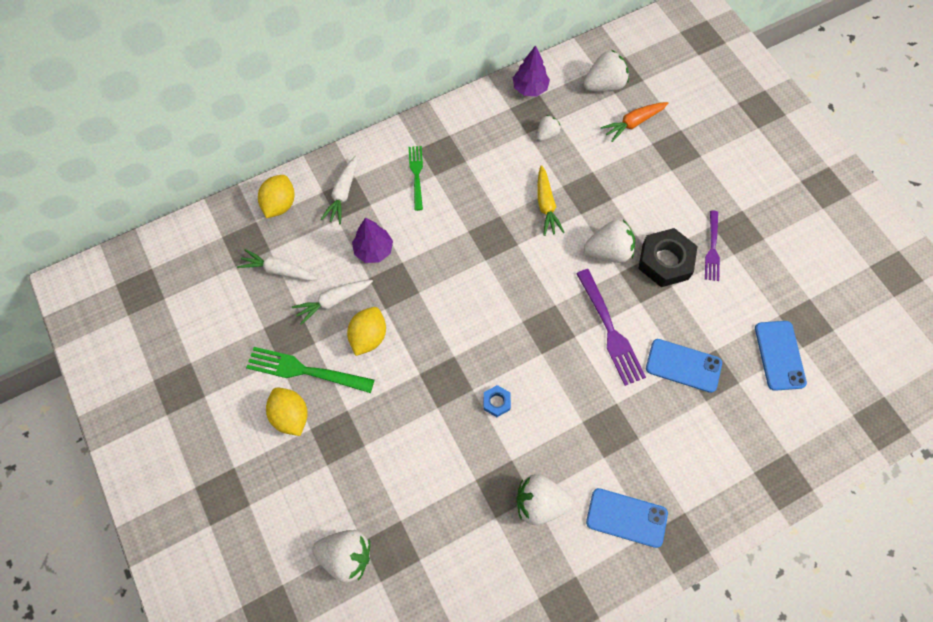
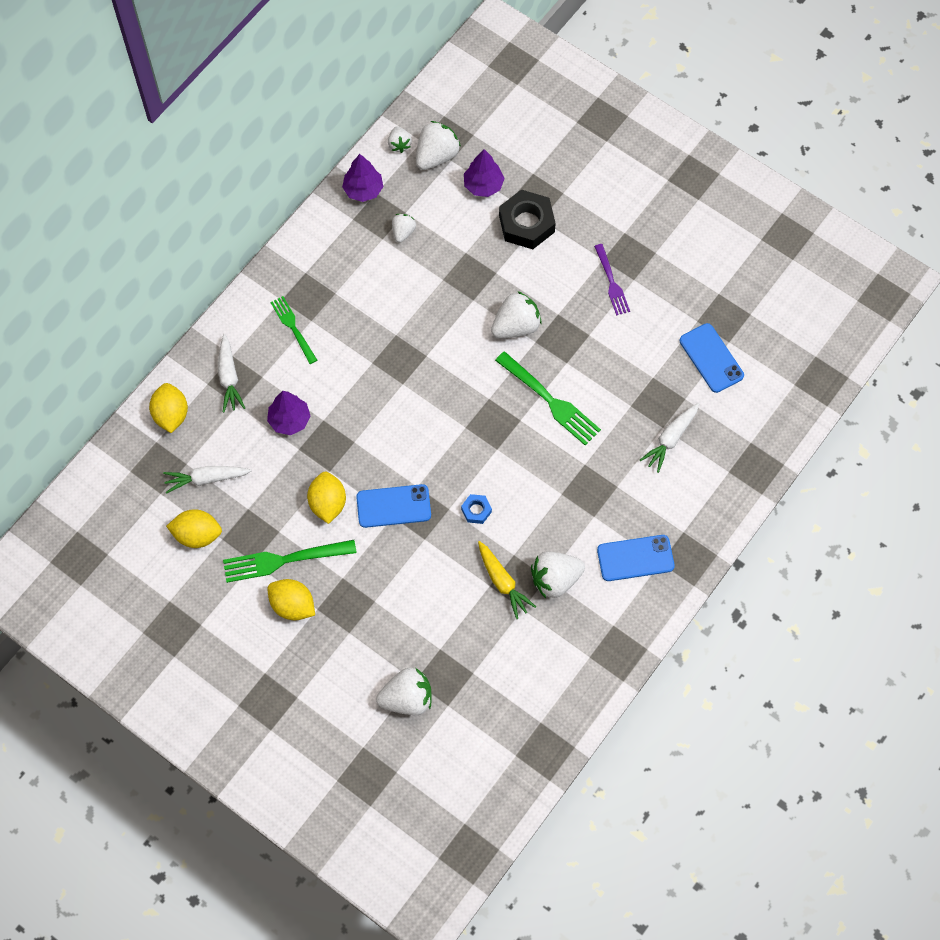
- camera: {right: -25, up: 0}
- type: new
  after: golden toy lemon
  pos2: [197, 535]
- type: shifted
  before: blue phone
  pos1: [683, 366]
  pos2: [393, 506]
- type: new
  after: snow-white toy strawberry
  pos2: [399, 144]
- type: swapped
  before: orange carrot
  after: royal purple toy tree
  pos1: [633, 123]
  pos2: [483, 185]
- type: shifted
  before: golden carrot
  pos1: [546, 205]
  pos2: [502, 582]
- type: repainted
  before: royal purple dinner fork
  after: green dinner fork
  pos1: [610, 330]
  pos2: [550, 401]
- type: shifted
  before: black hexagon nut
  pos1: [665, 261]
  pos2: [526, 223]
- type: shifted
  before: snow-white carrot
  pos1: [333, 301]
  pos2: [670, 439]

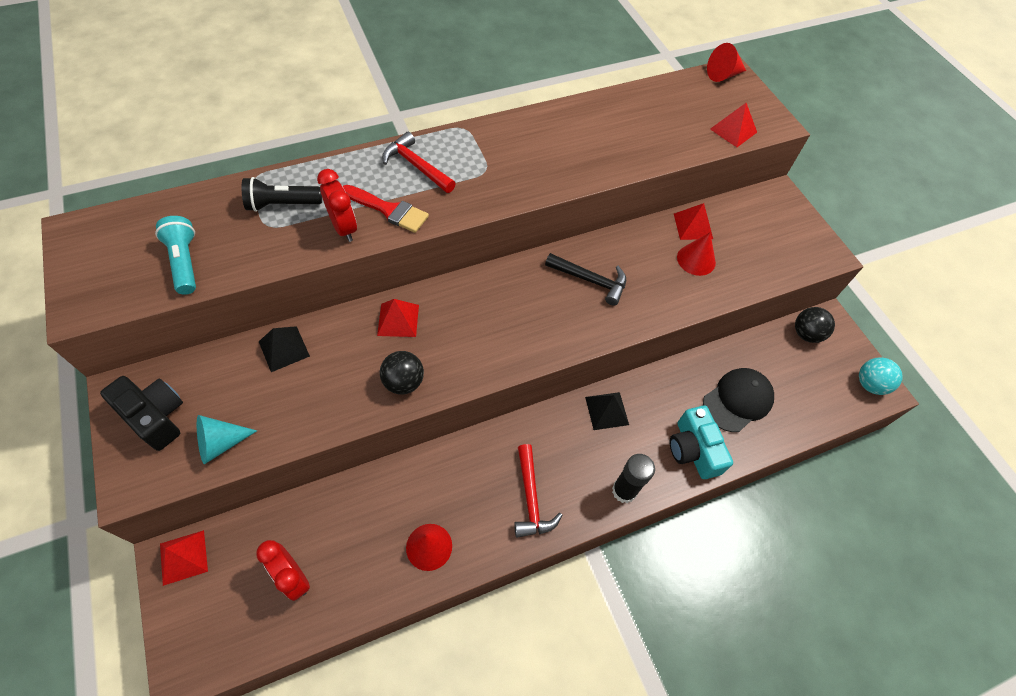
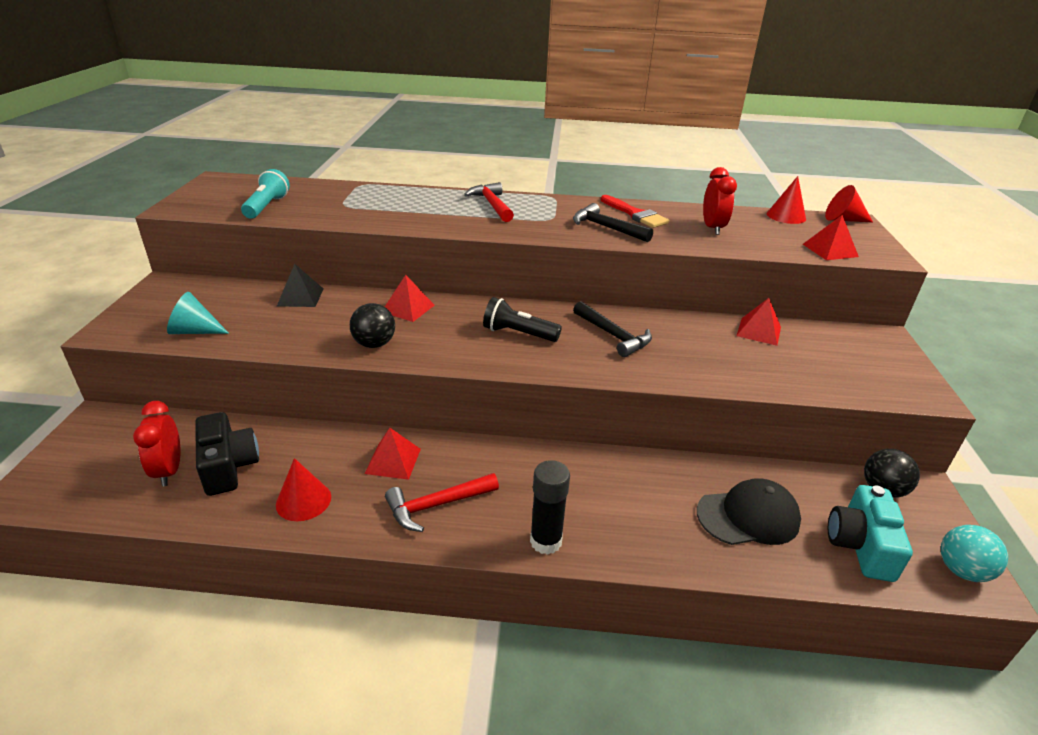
- camera: {right: 30, up: -25}
- type: shifted
  before: black compact camera
  pos1: [155, 416]
  pos2: [228, 466]
- type: shifted
  before: crimson pyramid shape
  pos1: [183, 557]
  pos2: [393, 461]
- type: rotated
  before: crimson claw hammer
  pos1: [531, 498]
  pos2: [437, 505]
  turn: 45
- type: shifted
  before: black pocket torch
  pos1: [282, 204]
  pos2: [518, 334]
- type: new
  after: black claw hammer
  pos2: [606, 228]
- type: shifted
  before: crimson brush
  pos1: [388, 210]
  pos2: [635, 214]
- type: shifted
  before: crimson bedside clock
  pos1: [344, 228]
  pos2: [712, 228]
- type: shifted
  before: crimson cone
  pos1: [696, 260]
  pos2: [786, 216]
- type: shifted
  before: aqua compact camera
  pos1: [693, 449]
  pos2: [860, 545]
- type: gone
  before: black pyramid shape
  pos1: [606, 410]

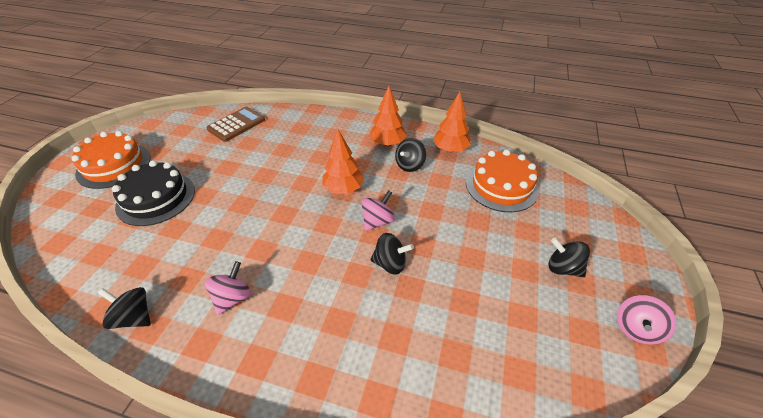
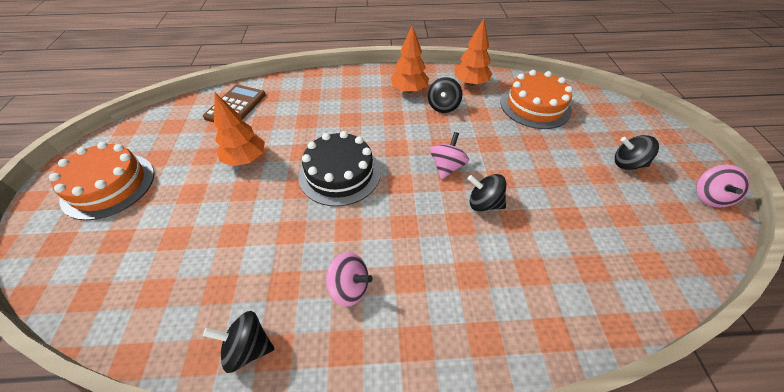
- camera: {right: -20, up: 5}
- type: shifted
  before: orange toy tree
  pos1: [343, 189]
  pos2: [246, 159]
- type: shifted
  before: black gateau
  pos1: [156, 198]
  pos2: [340, 173]
- type: rotated
  before: rose-pink whirligig
  pos1: [233, 298]
  pos2: [349, 287]
  turn: 105
- type: rotated
  before: black whirligig
  pos1: [390, 263]
  pos2: [484, 203]
  turn: -150

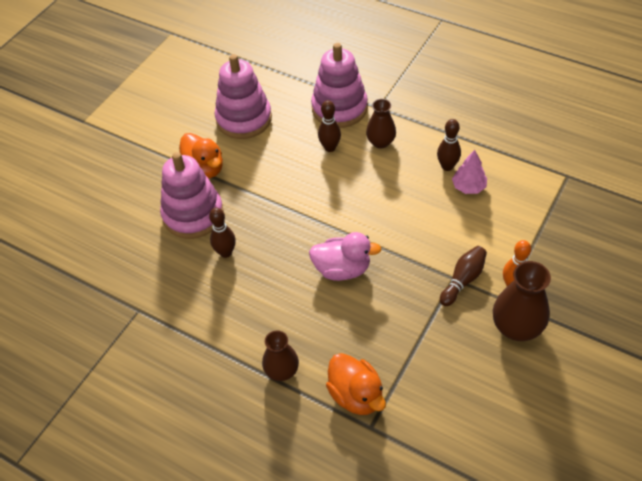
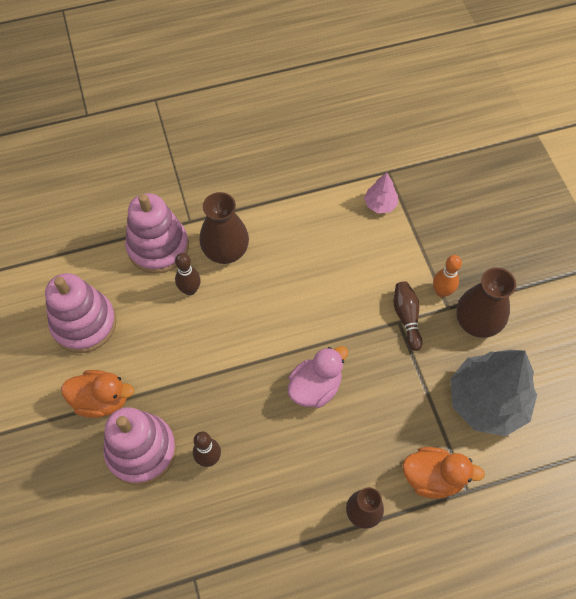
- camera: {right: -50, up: 10}
- type: scaled
  before: brown tall vase
  pos1: [380, 142]
  pos2: [226, 251]
  scale: 1.53
- type: shifted
  before: rose-pink toy tree
  pos1: [468, 187]
  pos2: [380, 204]
- type: new
  after: grey toy tree
  pos2: [487, 401]
- type: gone
  before: brown skittle
  pos1: [447, 166]

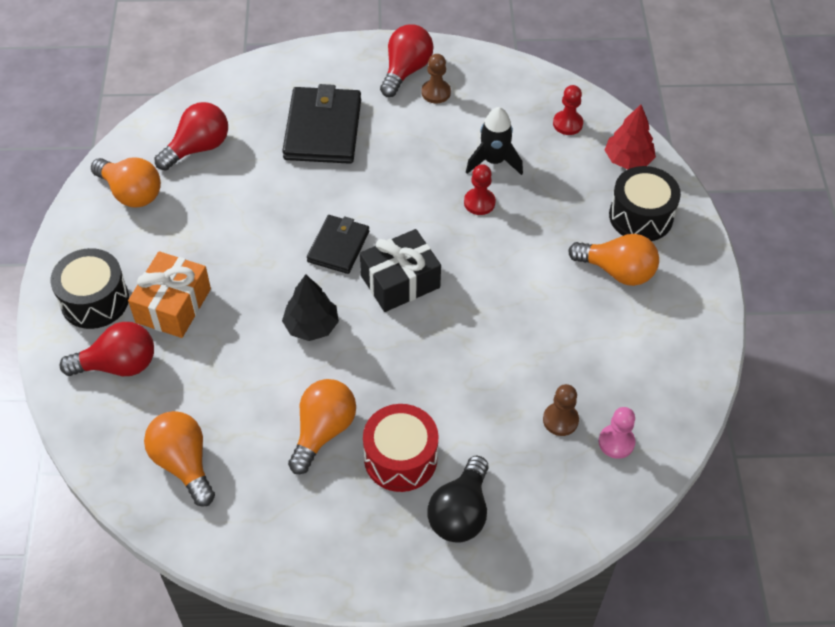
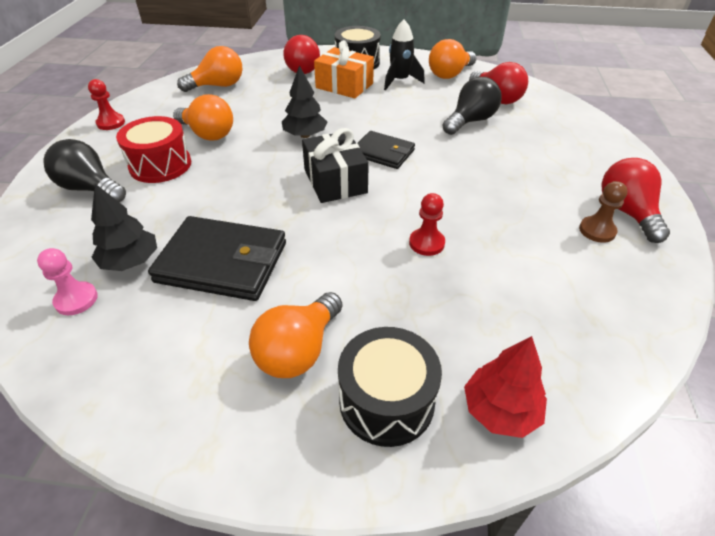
- camera: {right: 100, up: -10}
- type: shifted
  before: crimson pawn
  pos1: [567, 124]
  pos2: [111, 123]
- type: swapped
  before: brown pawn
  after: black toy tree
  pos1: [560, 420]
  pos2: [130, 261]
- type: shifted
  before: black wallet
  pos1: [323, 129]
  pos2: [222, 262]
- type: shifted
  before: black toy rocket
  pos1: [494, 161]
  pos2: [400, 81]
- type: new
  after: black lightbulb
  pos2: [470, 121]
- type: rotated
  before: crimson lightbulb
  pos1: [406, 71]
  pos2: [627, 212]
  turn: -135

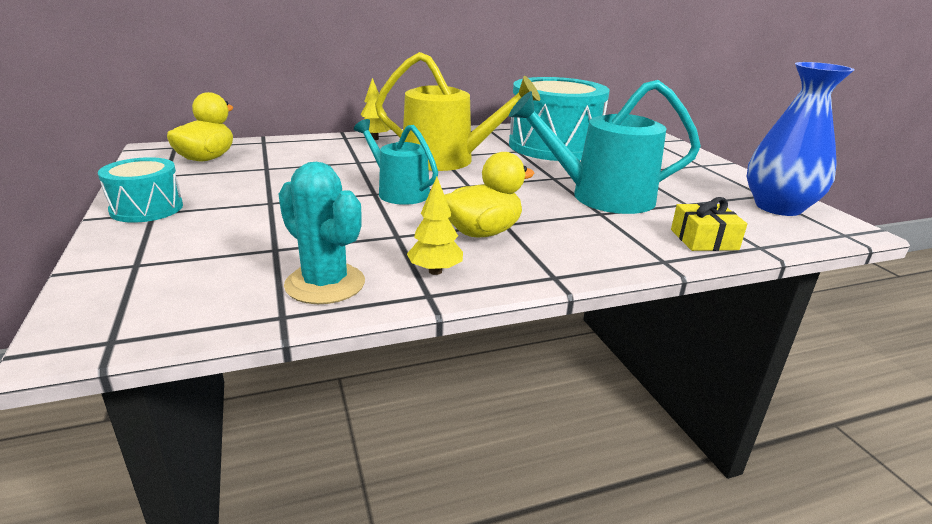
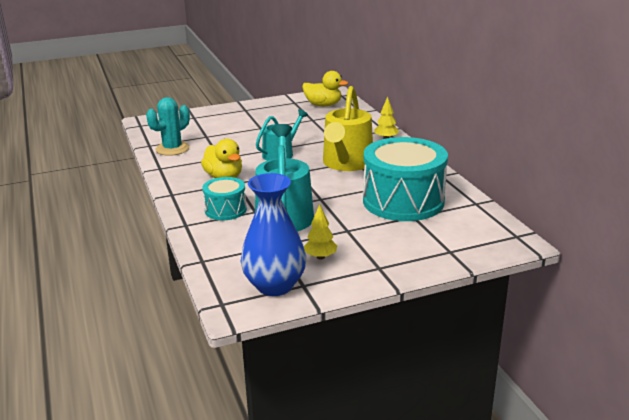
- camera: {right: 90, up: 0}
- type: shifted
  before: aqua toy drum
  pos1: [147, 208]
  pos2: [225, 210]
- type: shifted
  before: golden toy tree
  pos1: [435, 271]
  pos2: [320, 257]
- type: gone
  before: golden wrapped gift
  pos1: [704, 239]

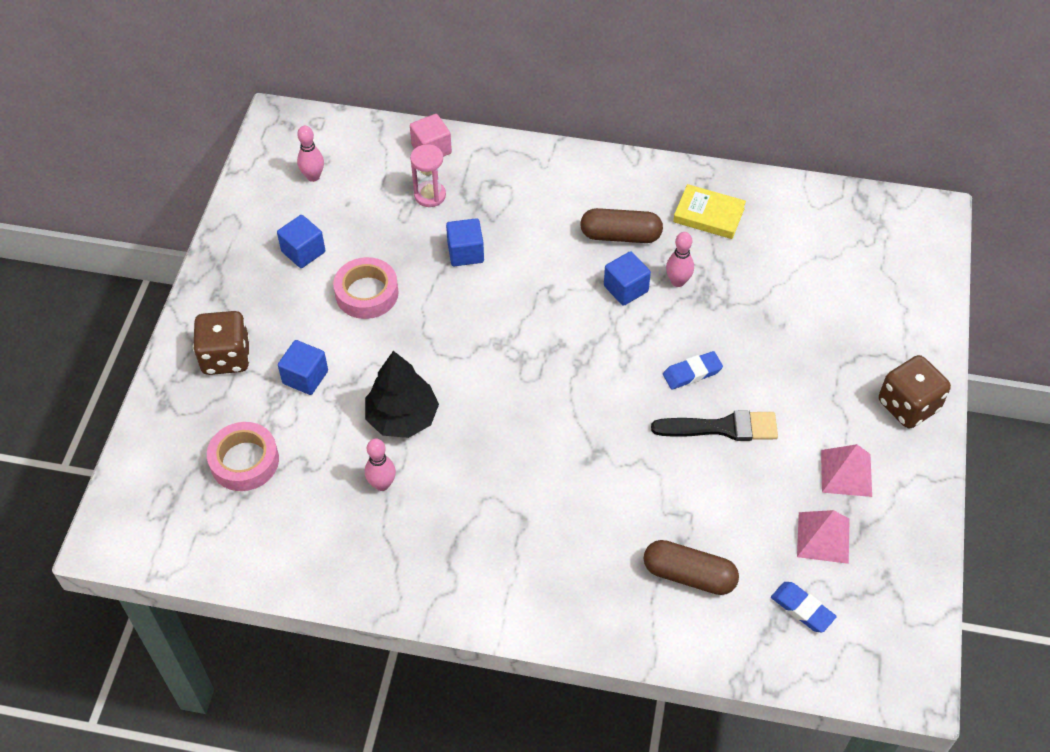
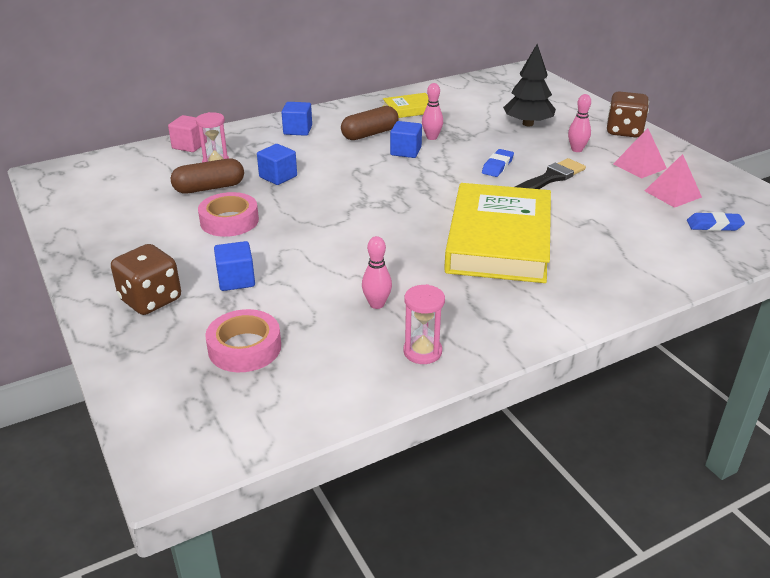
- camera: {right: -40, up: -20}
- type: shifted
  before: brown capsule
  pos1: [689, 575]
  pos2: [209, 188]
- type: shifted
  before: blue solid cube
  pos1: [303, 252]
  pos2: [298, 130]
- type: new
  after: rose-pink hourglass
  pos2: [422, 352]
- type: new
  after: golden hardcover
  pos2: [498, 240]
- type: shifted
  before: black toy tree
  pos1: [402, 417]
  pos2: [527, 124]
- type: shifted
  before: rose-pink skittle
  pos1: [313, 176]
  pos2: [577, 149]

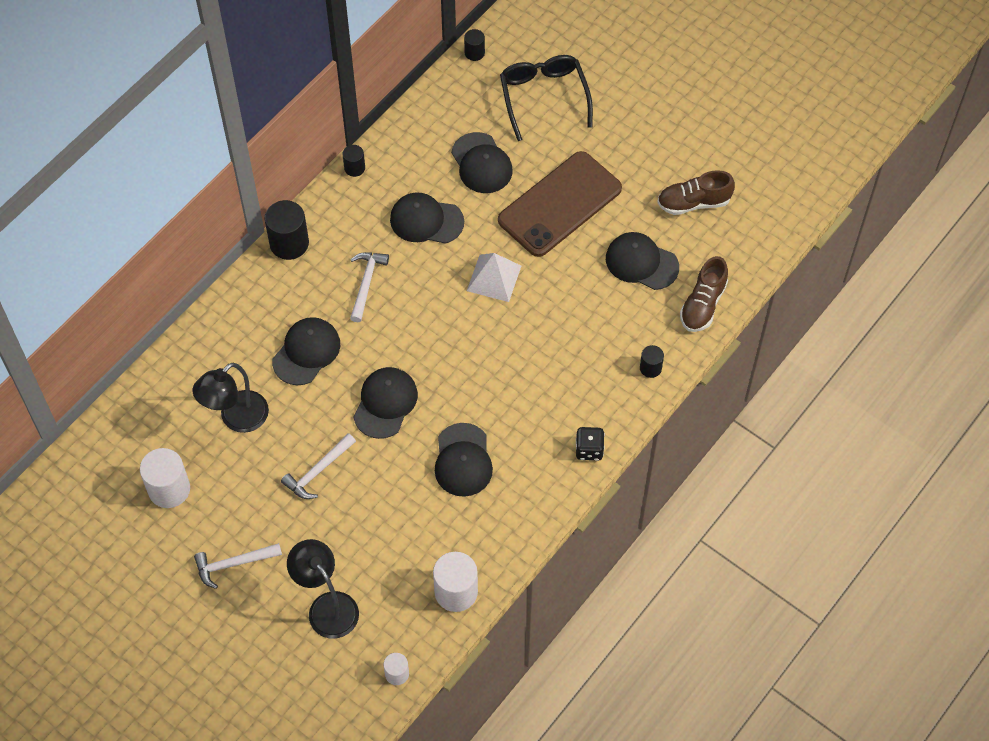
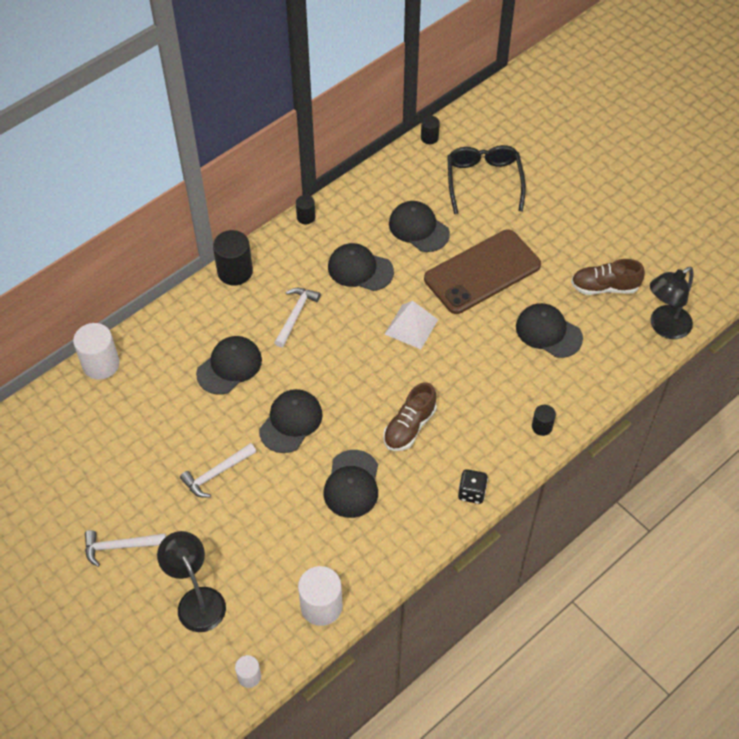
- camera: {right: 10, up: -5}
- type: shifted
  before: snow-white cylinder
  pos1: [169, 489]
  pos2: [101, 364]
- type: shifted
  before: brown sneaker
  pos1: [703, 304]
  pos2: [409, 427]
- type: rotated
  before: black cap
  pos1: [481, 163]
  pos2: [418, 228]
  turn: 150
- type: shifted
  before: black reading lamp
  pos1: [236, 419]
  pos2: [664, 327]

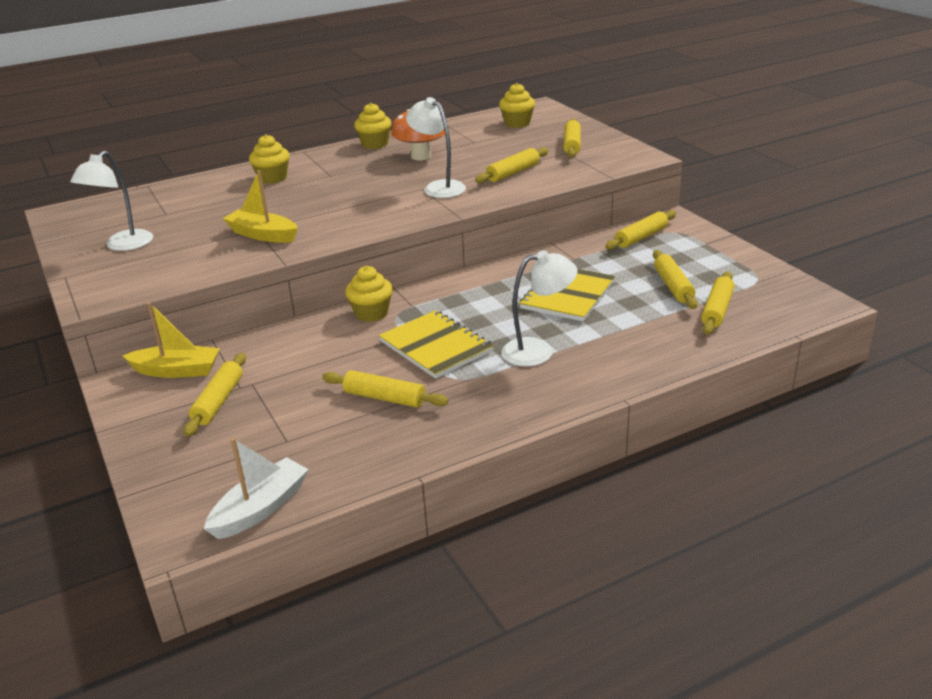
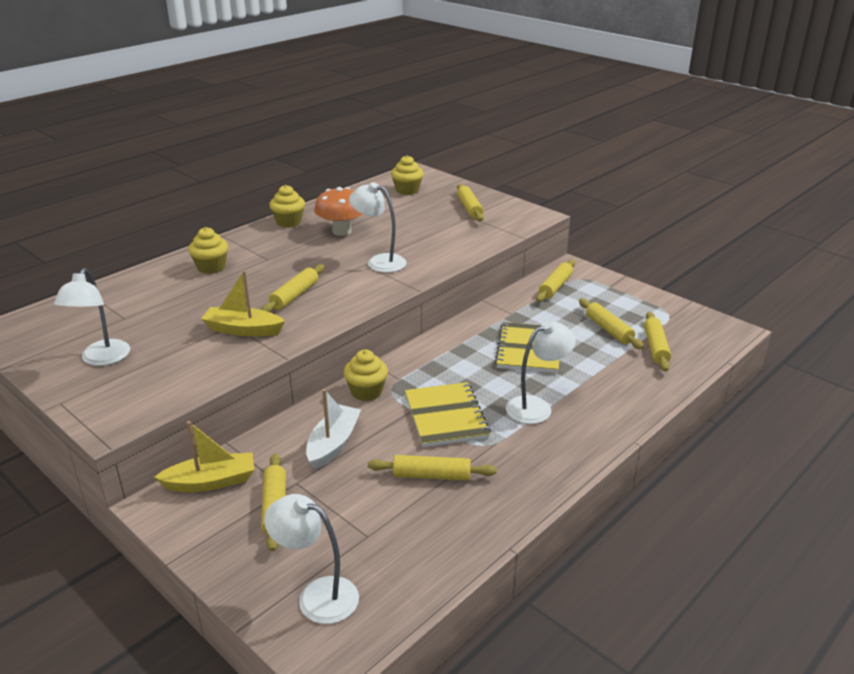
- camera: {right: -20, up: 0}
- type: shifted
  before: golden rolling pin
  pos1: [513, 173]
  pos2: [294, 295]
- type: new
  after: snow-white reading lamp
  pos2: [317, 595]
- type: shifted
  before: snow-white sailboat
  pos1: [260, 509]
  pos2: [333, 444]
- type: rotated
  before: golden notebook
  pos1: [436, 346]
  pos2: [446, 416]
  turn: 45

